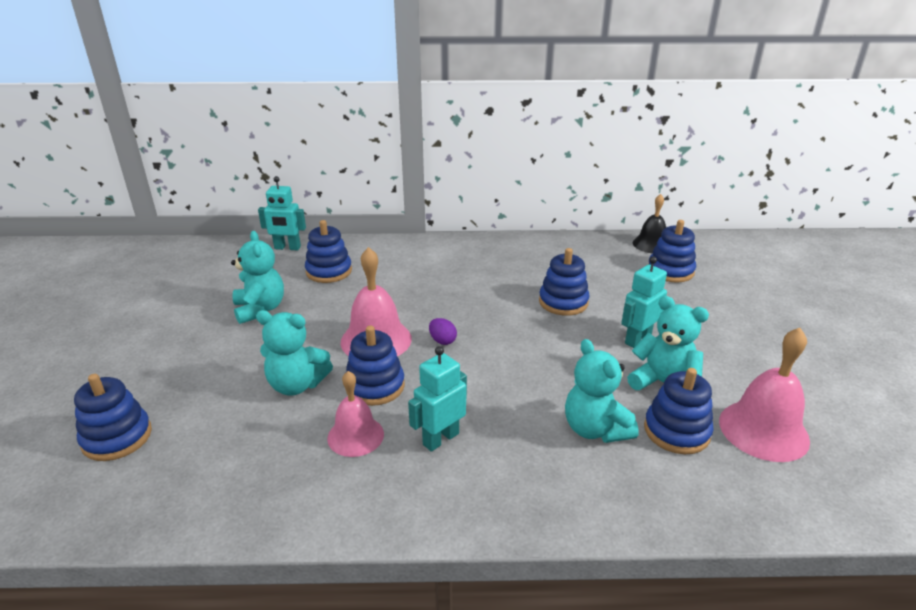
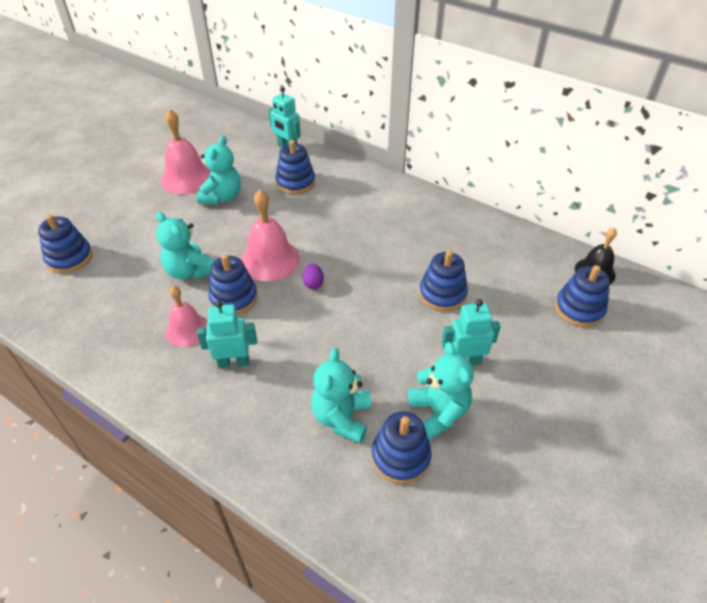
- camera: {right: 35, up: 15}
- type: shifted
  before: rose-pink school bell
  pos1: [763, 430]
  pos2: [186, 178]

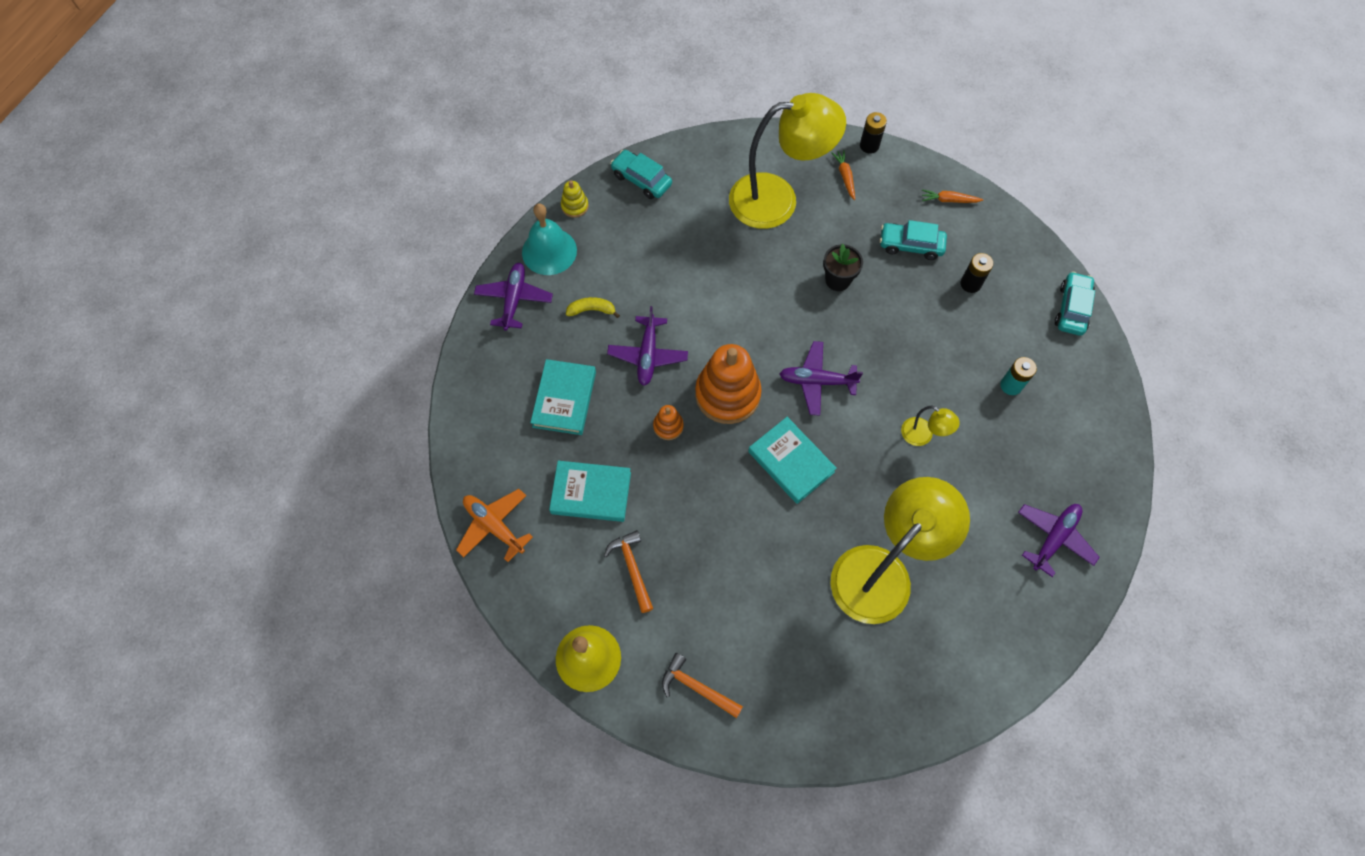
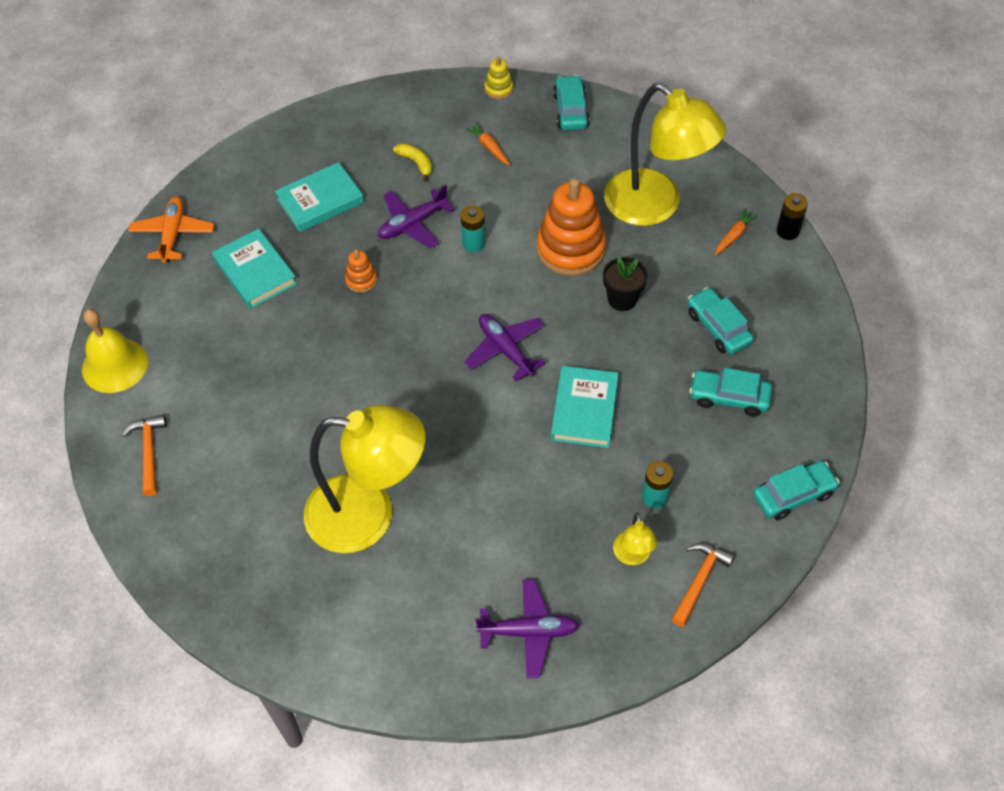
- camera: {right: 50, up: -10}
- type: new
  after: aqua AA battery
  pos2: [473, 243]
- type: shifted
  before: orange carrot
  pos1: [949, 200]
  pos2: [489, 147]
- type: shifted
  before: orange stacking rings
  pos1: [727, 394]
  pos2: [570, 249]
- type: shifted
  before: aqua hardcover
  pos1: [791, 462]
  pos2: [584, 410]
- type: shifted
  before: golden reading lamp
  pos1: [922, 436]
  pos2: [632, 556]
- type: shifted
  before: orange claw hammer
  pos1: [632, 568]
  pos2: [699, 580]
- type: swapped
  before: black AA battery
  after: aqua toy car
  pos1: [970, 284]
  pos2: [729, 398]
- type: gone
  before: royal purple aeroplane
  pos1: [514, 299]
- type: gone
  before: aqua school bell
  pos1: [549, 251]

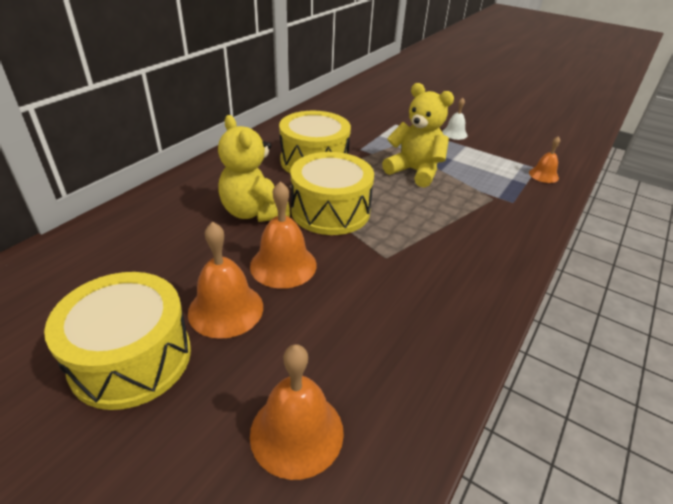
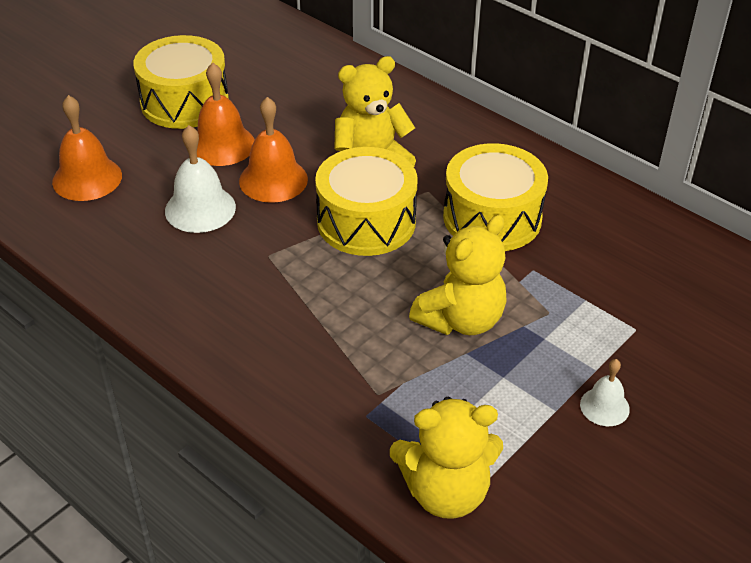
- camera: {right: 100, up: 5}
- type: new
  after: snow-white school bell
  pos2: [200, 209]
- type: swapped
  before: orange school bell
  after: golden teddy
  pos1: [543, 175]
  pos2: [445, 492]

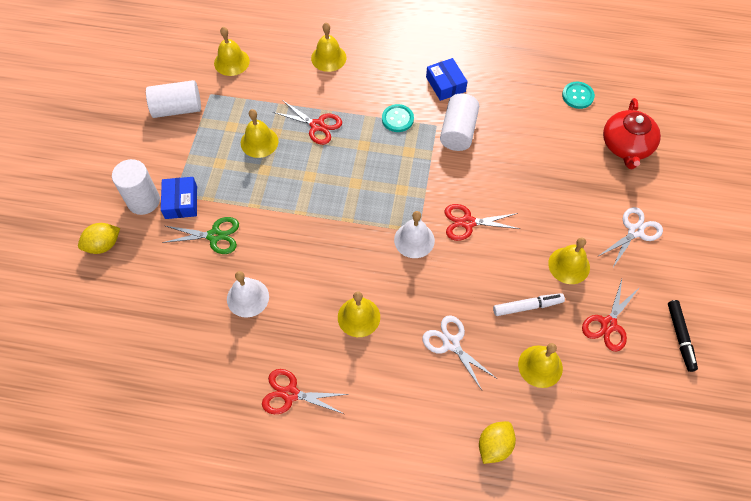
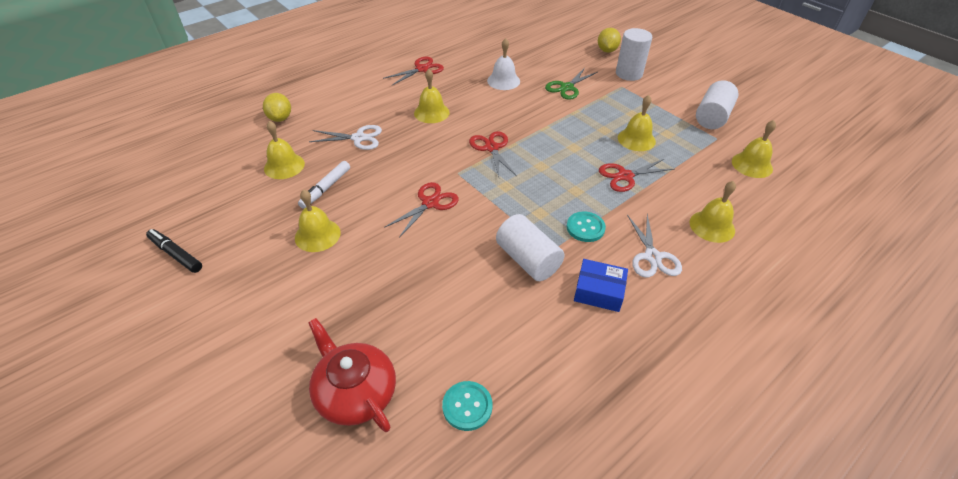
- camera: {right: 130, up: -15}
- type: shifted
  before: crimson scissors
  pos1: [608, 324]
  pos2: [492, 148]
- type: shifted
  before: snow-white scissors
  pos1: [635, 231]
  pos2: [652, 257]
- type: gone
  before: blue parcel
  pos1: [181, 202]
- type: gone
  before: snow-white school bell
  pos1: [414, 240]

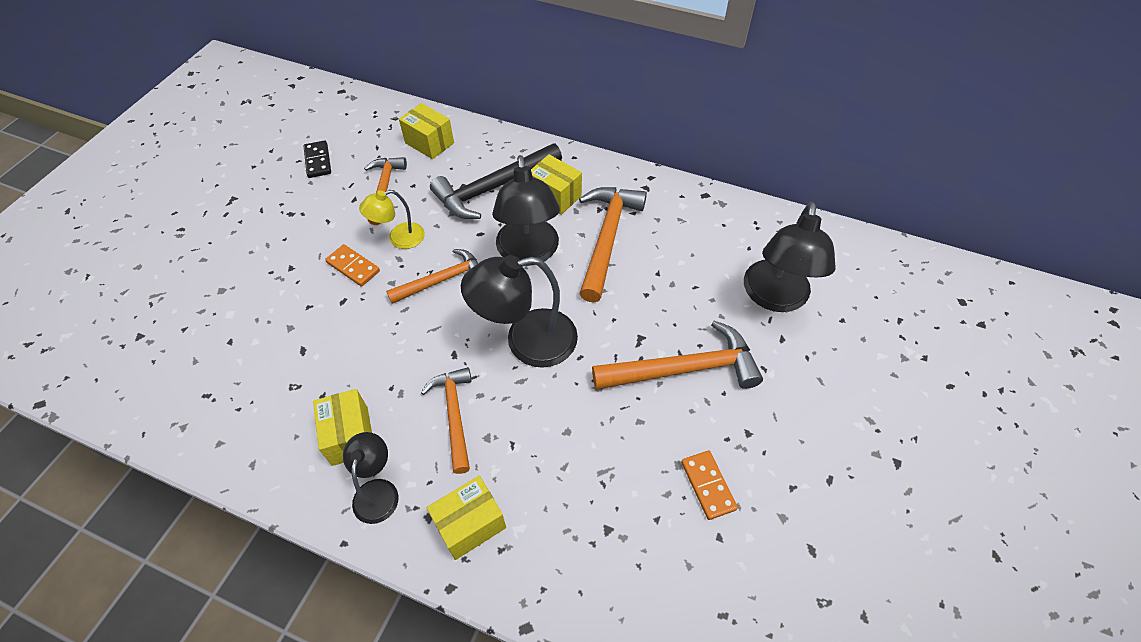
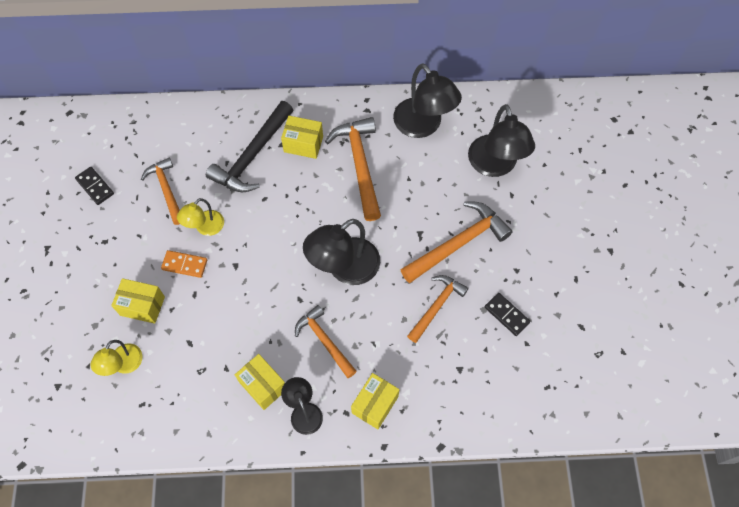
- camera: {right: -25, up: 10}
- type: new
  after: golden reading lamp
  pos2: [123, 365]
- type: shifted
  before: golden parcel
  pos1: [429, 143]
  pos2: [142, 306]
- type: shifted
  before: black reading lamp
  pos1: [528, 253]
  pos2: [423, 126]
- type: shifted
  before: orange claw hammer
  pos1: [442, 280]
  pos2: [437, 306]
- type: repainted
  before: orange domino
  after: black domino
  pos1: [707, 485]
  pos2: [506, 315]

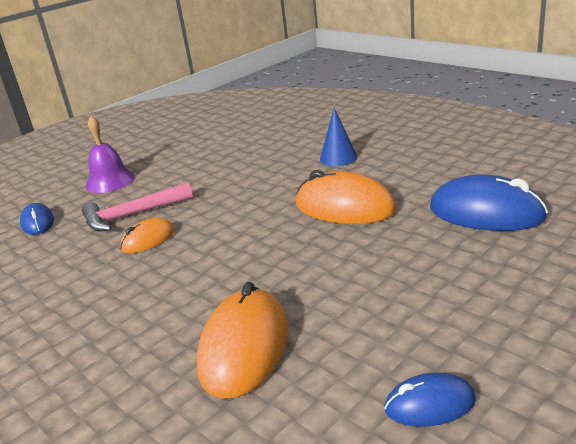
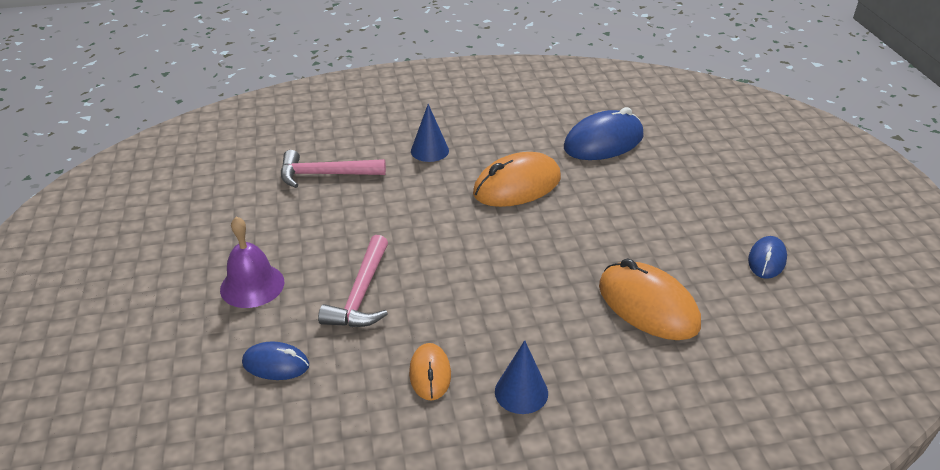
- camera: {right: -60, up: 10}
- type: new
  after: rose-pink claw hammer
  pos2: [325, 174]
- type: shifted
  before: orange PC mouse
  pos1: [148, 240]
  pos2: [430, 374]
- type: new
  after: blue cone
  pos2: [521, 392]

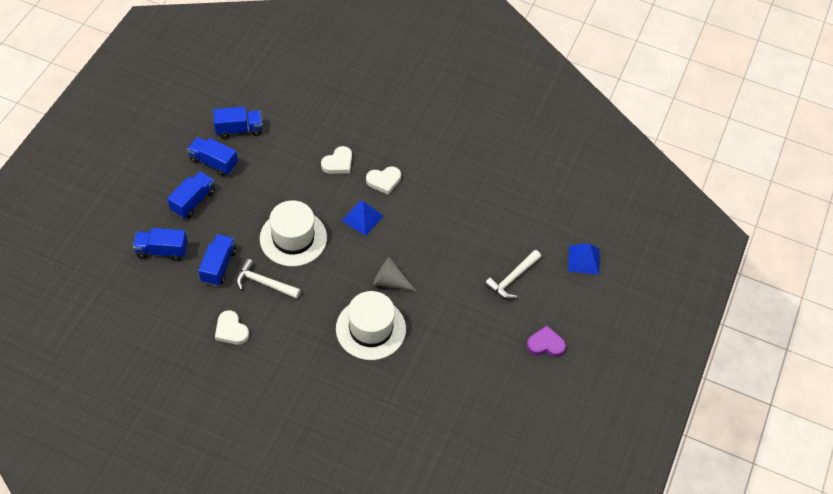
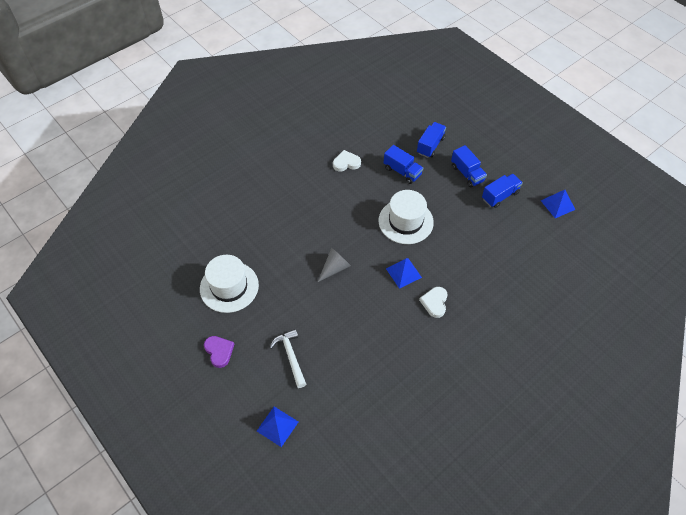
- camera: {right: 120, up: 0}
- type: shifted
  before: snow-white hat
  pos1: [371, 329]
  pos2: [229, 287]
- type: rotated
  before: royal purple heart shape
  pos1: [545, 344]
  pos2: [219, 351]
  turn: -60
- type: new
  after: blue pyramid shape
  pos2: [557, 205]
- type: gone
  before: blue truck
  pos1: [239, 129]
- type: gone
  before: snow-white claw hammer
  pos1: [264, 283]
- type: gone
  before: snow-white heart shape
  pos1: [338, 163]

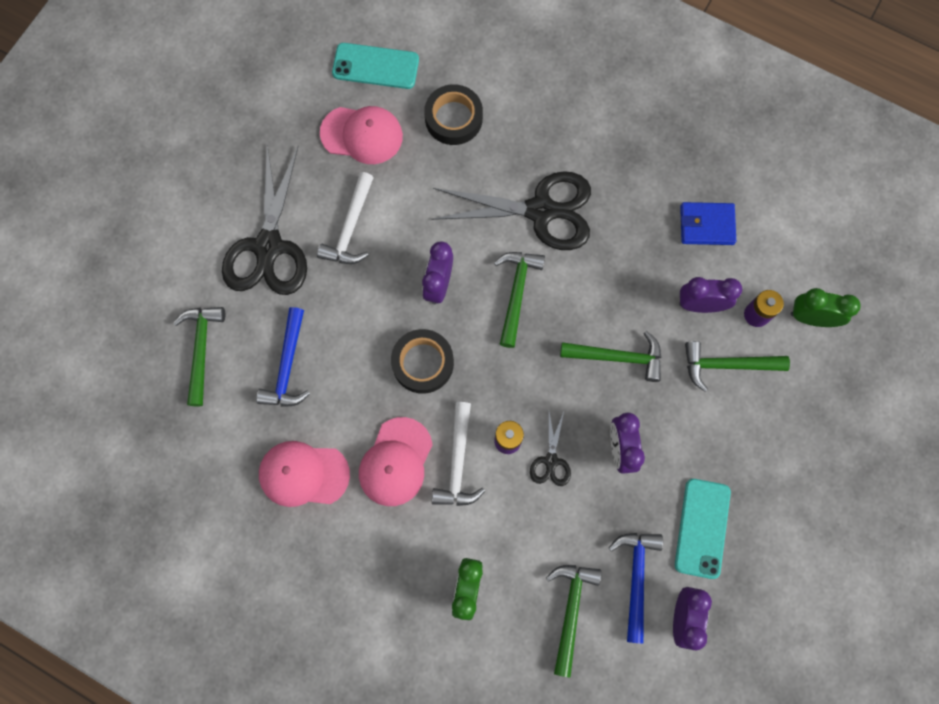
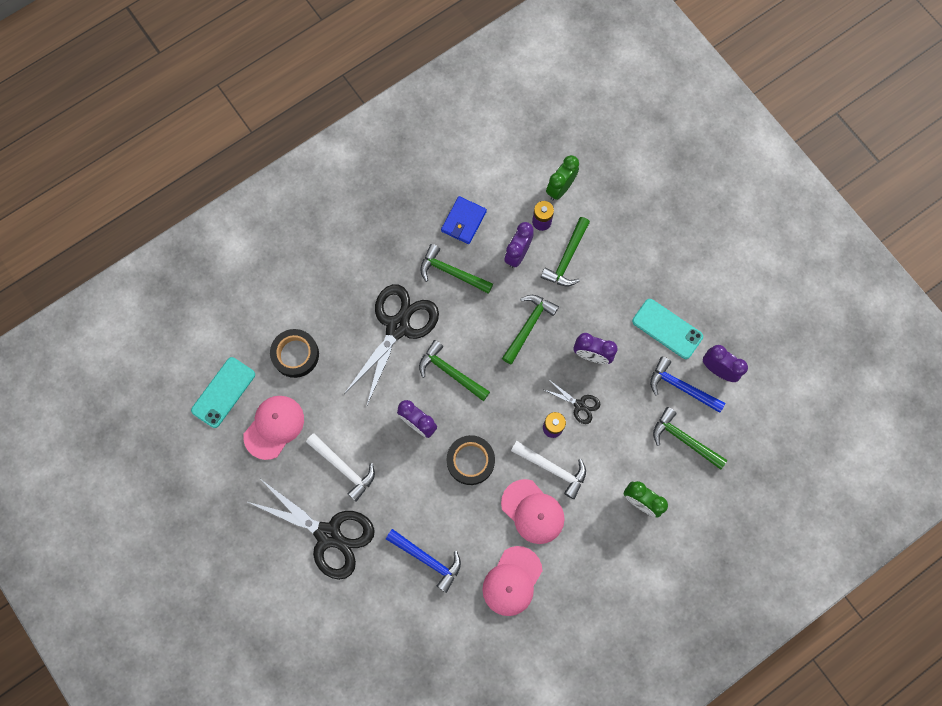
- camera: {right: -65, up: 0}
- type: shifted
  before: green claw hammer
  pos1: [201, 349]
  pos2: [451, 272]

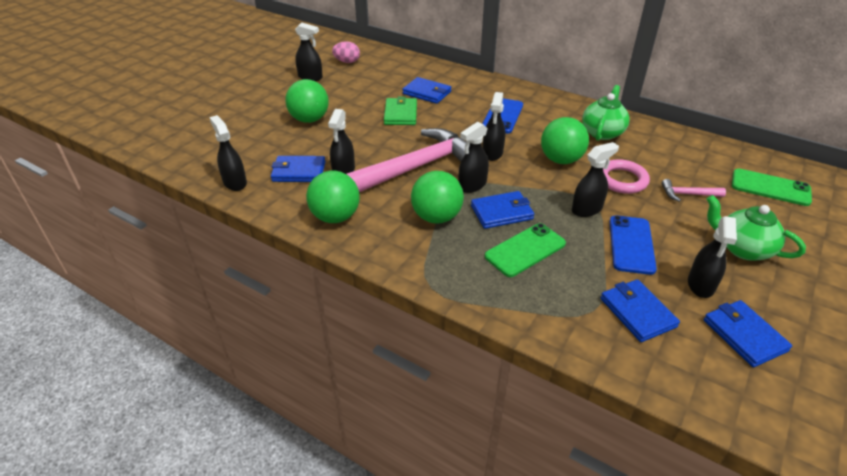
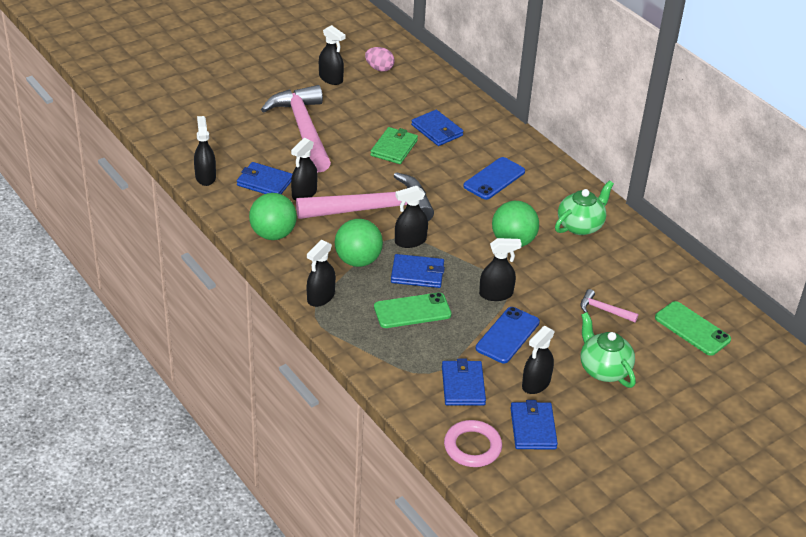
- camera: {right: 20, up: 0}
- type: swapped
  before: green ball
  after: rose-pink claw hammer
  pos1: [309, 119]
  pos2: [303, 129]
- type: shifted
  before: black spray bottle
  pos1: [492, 153]
  pos2: [320, 297]
- type: shifted
  before: rose-pink hoop
  pos1: [622, 180]
  pos2: [472, 447]

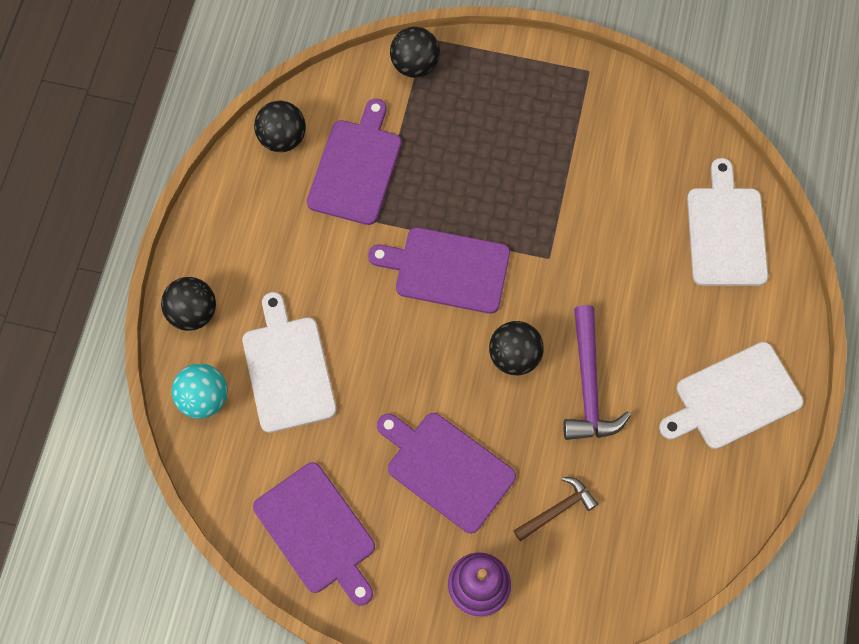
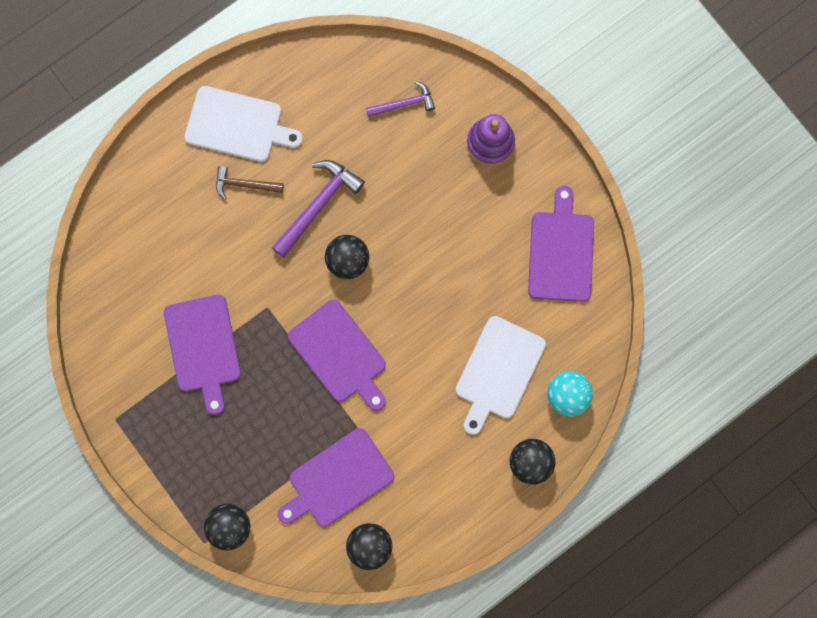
- camera: {right: -140, up: 10}
- type: shifted
  before: royal purple cutting board
  pos1: [446, 469]
  pos2: [203, 347]
- type: shifted
  before: brown claw hammer
  pos1: [557, 510]
  pos2: [245, 185]
- type: new
  after: royal purple claw hammer
  pos2: [404, 104]
- type: gone
  before: snow-white cutting board
  pos1: [726, 232]

